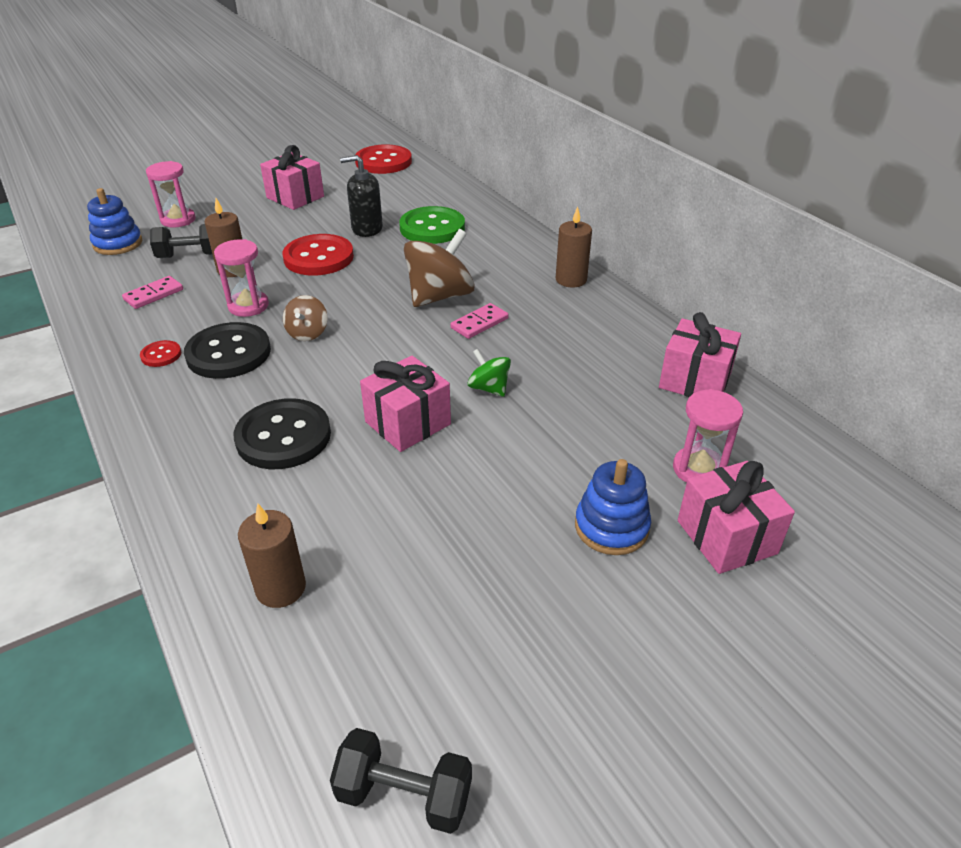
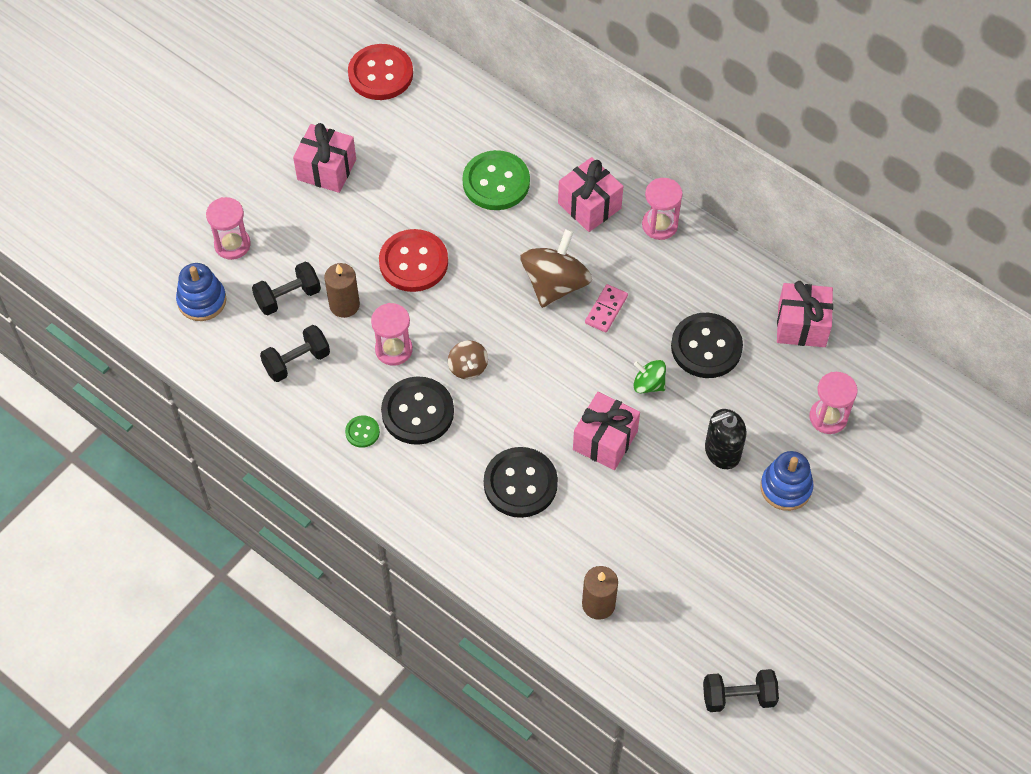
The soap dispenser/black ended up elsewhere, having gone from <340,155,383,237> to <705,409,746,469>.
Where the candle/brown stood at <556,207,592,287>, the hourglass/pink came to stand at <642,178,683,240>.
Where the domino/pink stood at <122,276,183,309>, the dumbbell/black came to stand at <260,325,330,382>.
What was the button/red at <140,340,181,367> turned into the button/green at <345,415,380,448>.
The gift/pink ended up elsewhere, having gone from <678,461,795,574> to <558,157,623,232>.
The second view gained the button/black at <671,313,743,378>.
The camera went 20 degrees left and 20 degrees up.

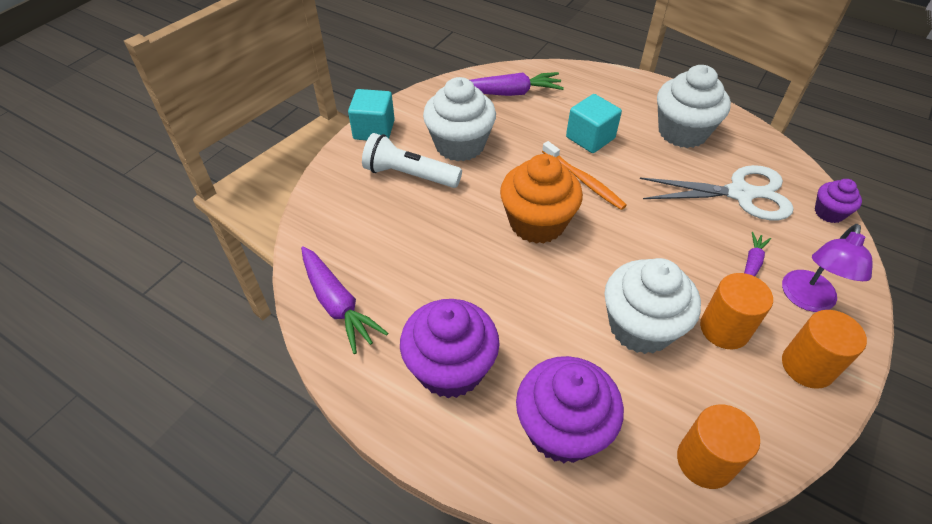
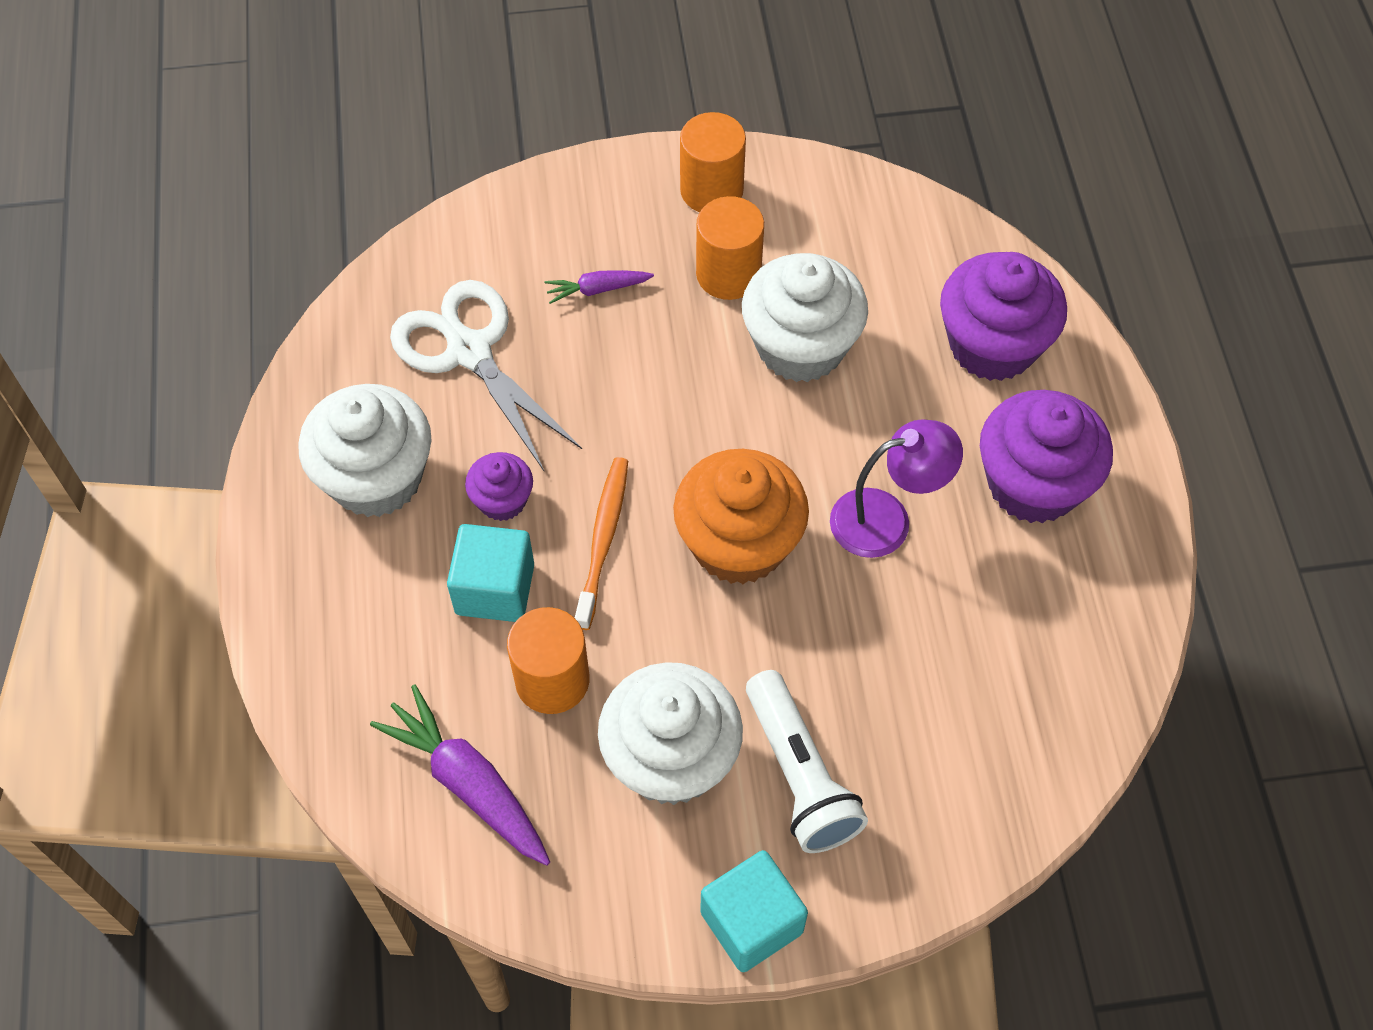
The cupcake/purple ended up elsewhere, having gone from <815,179,862,223> to <465,452,533,521>.
The lamp/purple ended up elsewhere, having gone from <782,224,873,312> to <830,419,963,558>.
The second view lost the carrot/purple at <301,246,388,354>.
The cylinder/orange ended up elsewhere, having gone from <677,405,760,489> to <507,607,589,714>.
The camera went 130 degrees left and 10 degrees up.

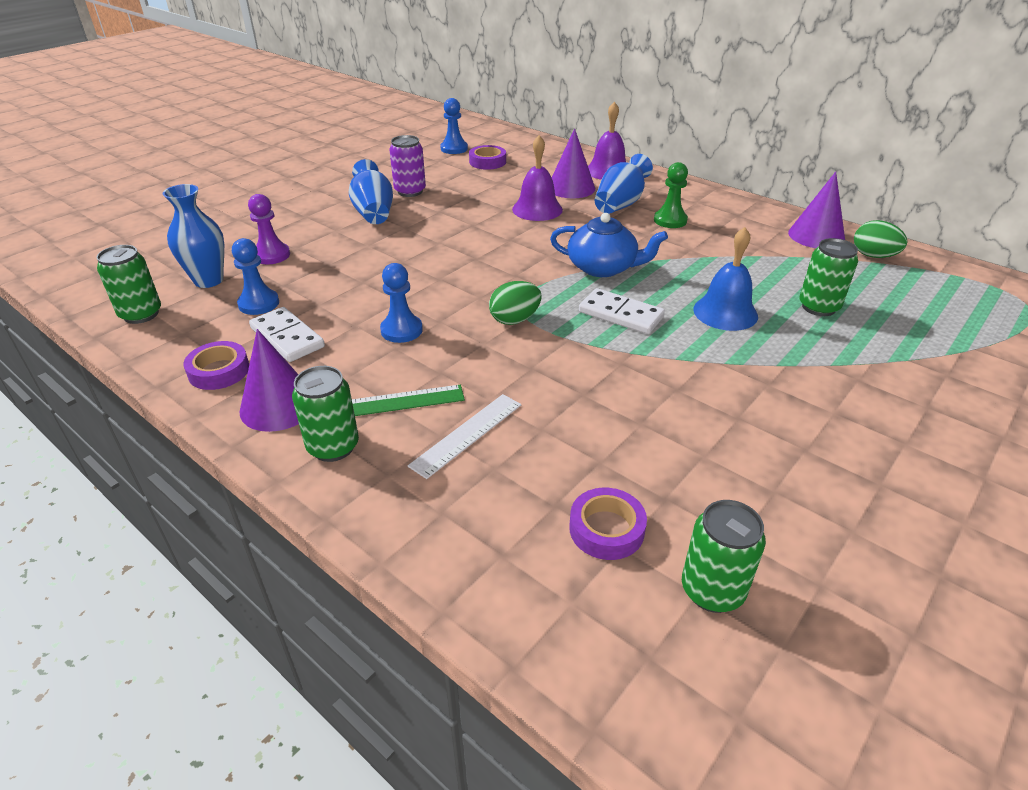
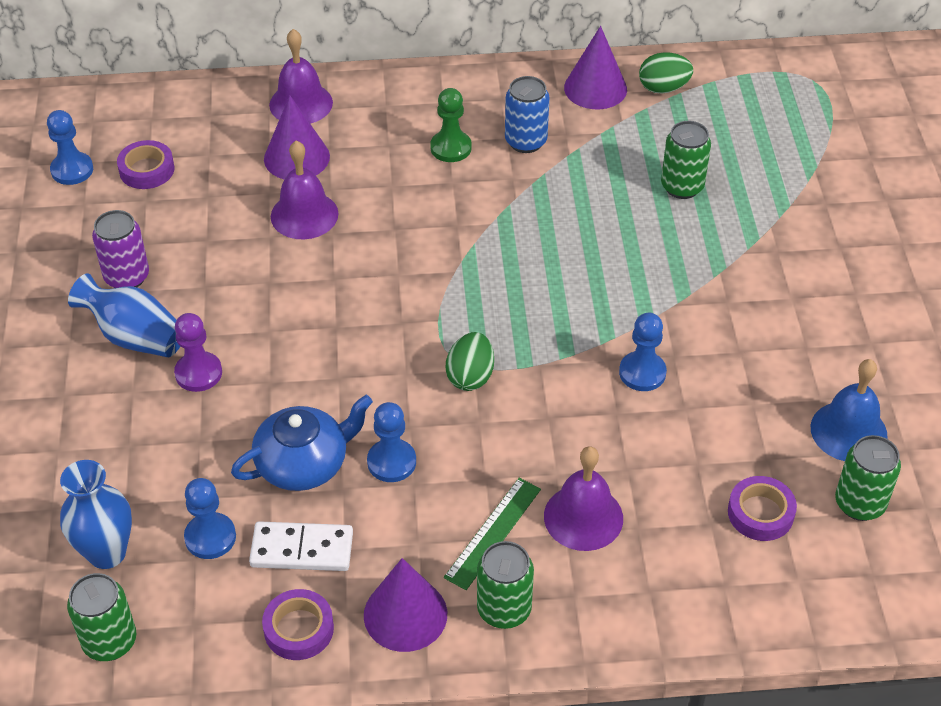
The second view lost the vase/blue at <595,154,653,214>.
The pawn/purple ended up elsewhere, having gone from <248,194,290,264> to <174,313,222,392>.
The teapot/blue ended up elsewhere, having gone from <550,213,668,277> to <231,395,373,491>.
The bell/blue ended up elsewhere, having gone from <693,227,758,331> to <811,359,888,461>.
The second view lost the domino/white at <579,288,665,334>.
Where the ruler/white stood at <408,394,521,479>, the bell/purple came to stand at <544,446,623,551>.
The second view gained the can/blue at <505,76,550,153>.
The second view gained the pawn/blue at <619,313,667,391>.
The camera went 45 degrees left and 10 degrees up.

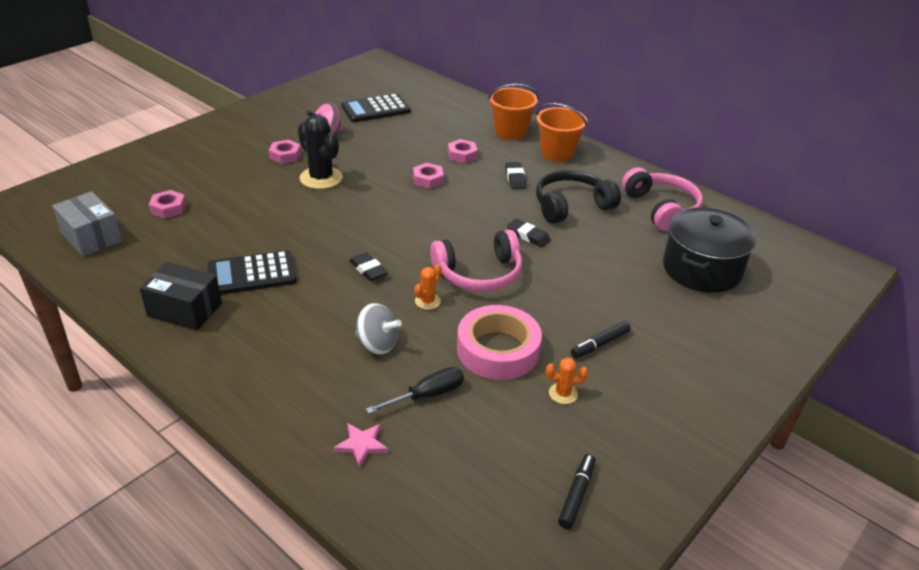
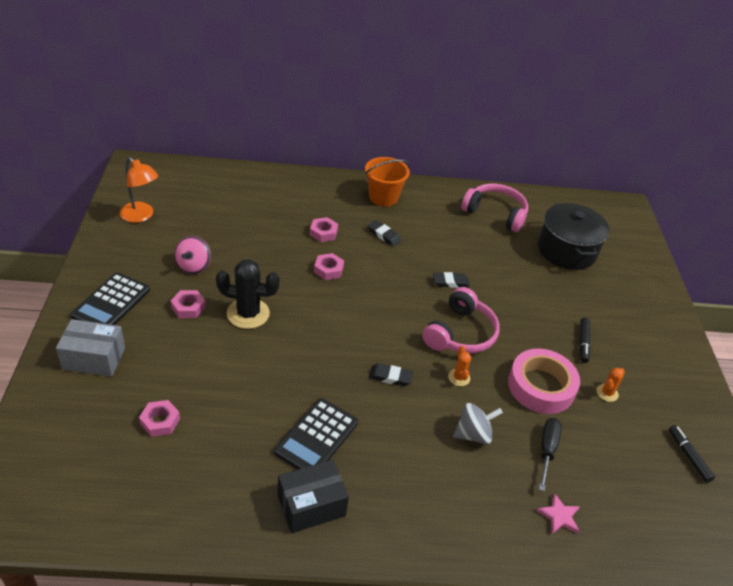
The second view lost the bucket/orange at <488,84,539,140>.
The calculator/black ended up elsewhere, having gone from <341,93,411,122> to <70,272,150,325>.
The second view lost the headphones/black at <536,170,621,223>.
The box/grey ended up elsewhere, having gone from <52,191,122,256> to <56,319,125,377>.
The second view gained the lamp/orange at <120,157,158,223>.
The camera went 45 degrees left and 5 degrees up.

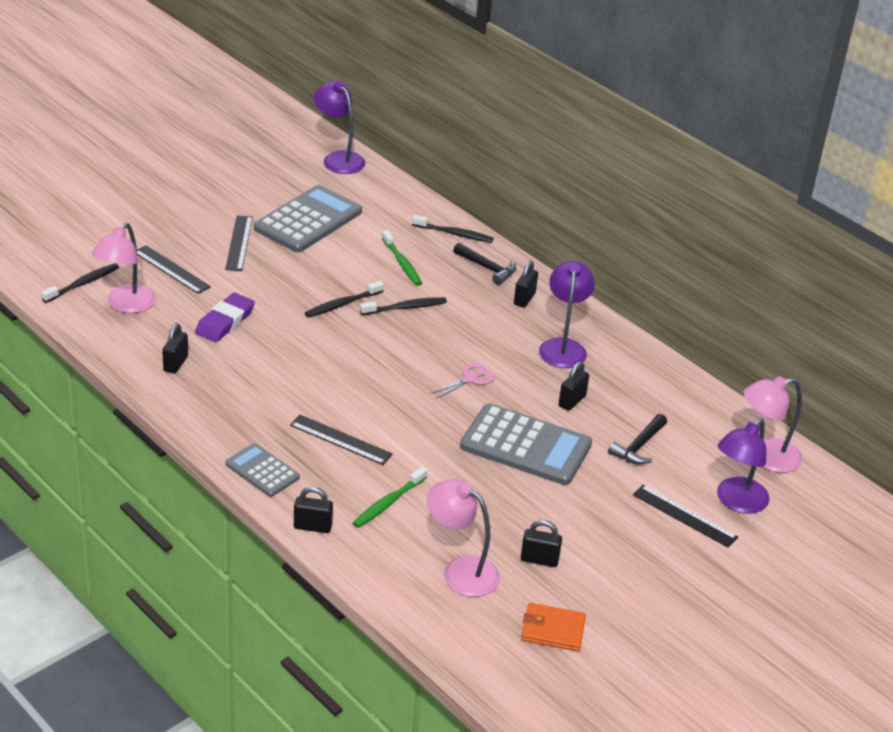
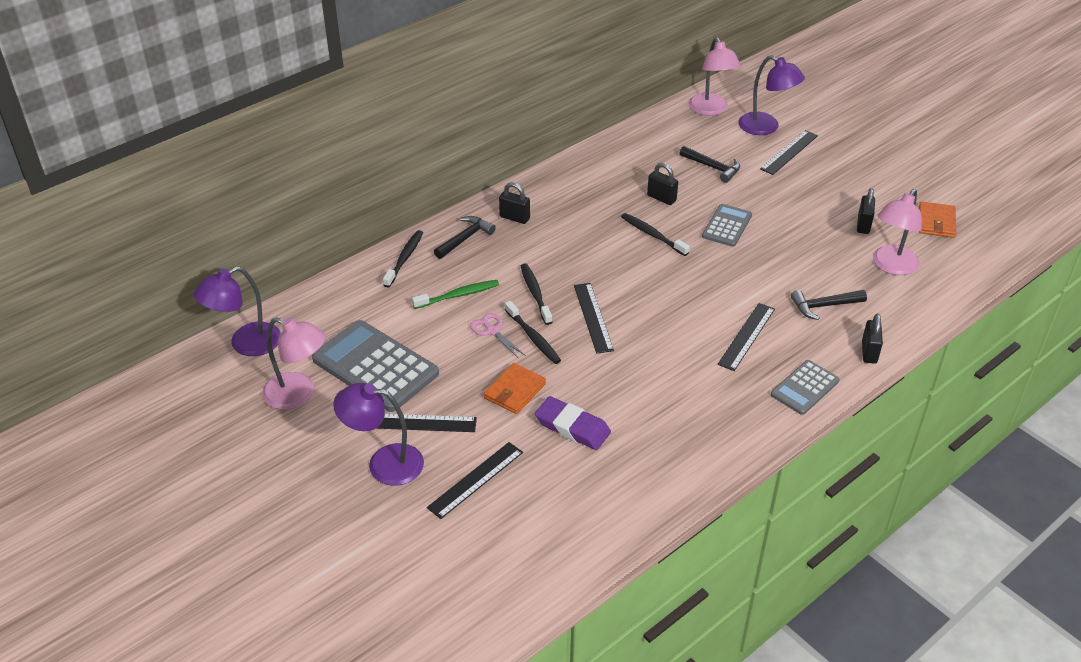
The lamp/pink ended up elsewhere, having gone from <92,223,156,313> to <262,317,326,410>.
The lamp/purple ended up elsewhere, having gone from <539,261,595,368> to <333,383,424,486>.
The toothbrush/black ended up elsewhere, having gone from <41,263,119,303> to <621,213,690,256>.
The second view lost the padlock/black at <162,323,188,374>.
The scissors/pink ended up elsewhere, having gone from <430,363,495,399> to <470,313,526,359>.
The size of the calculator/grey at <460,403,592,485> changed by a factor of 0.56.
Where the toothbrush/green stood at <353,467,427,528>, the hammer/black came to stand at <791,290,867,320>.
The second view gained the ruler/black at <574,283,614,354>.
The second view gained the wallet/orange at <484,363,546,414>.
The camera went 85 degrees left and 5 degrees up.

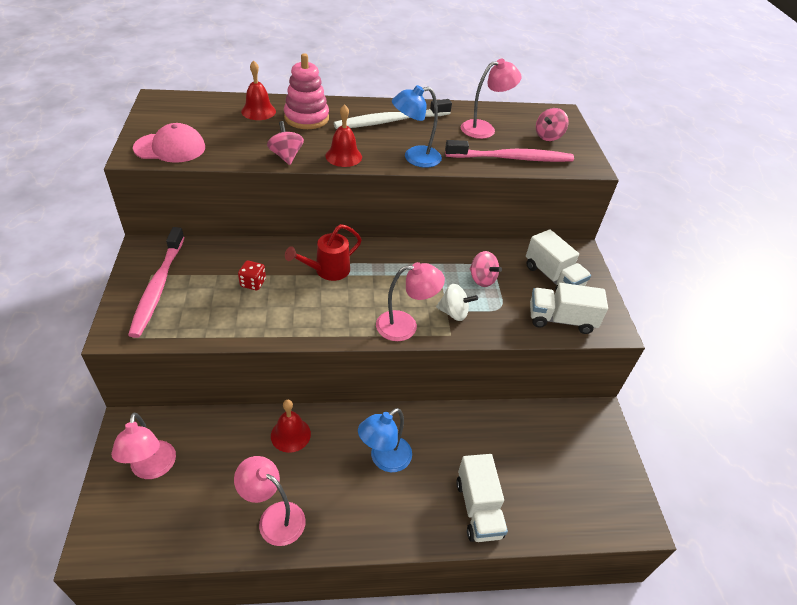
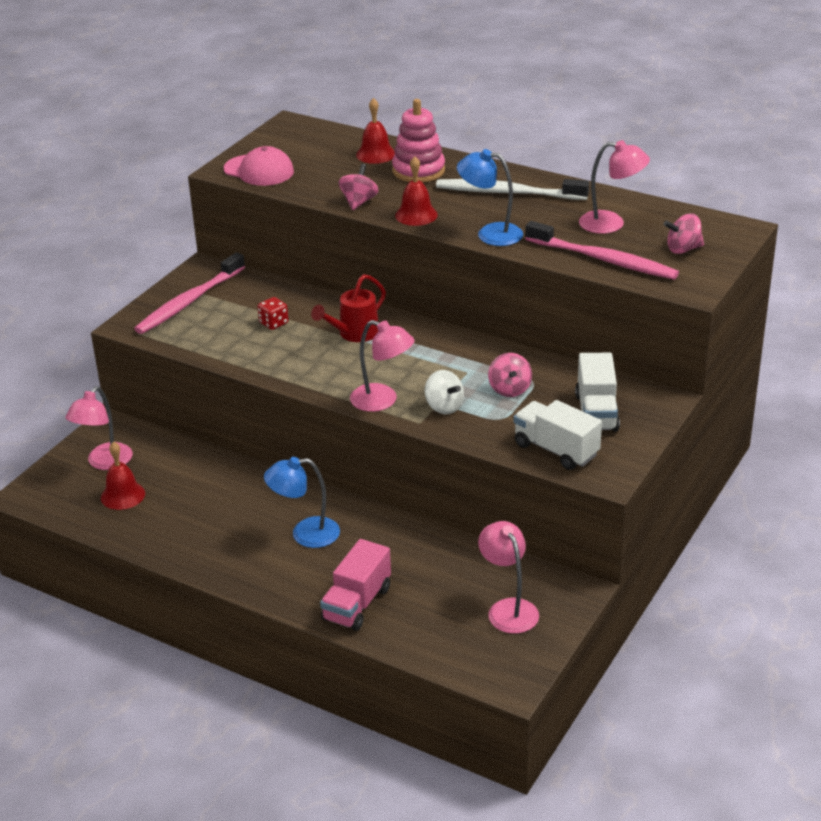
The watering can/red at <285,224,362,281> ended up facing another way, 45 degrees counterclockwise from before.
The bell/red ended up elsewhere, having gone from <271,400,311,453> to <101,442,145,510>.
What was the truck/white at <456,454,508,542> turned into the truck/pink at <320,539,391,631>.
The lamp/pink ended up elsewhere, having gone from <234,456,305,546> to <478,521,539,634>.
The camera went 40 degrees right and 10 degrees down.

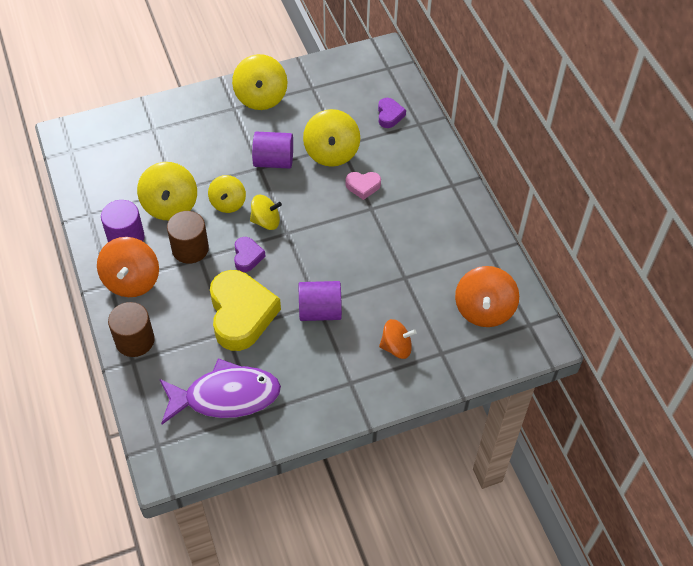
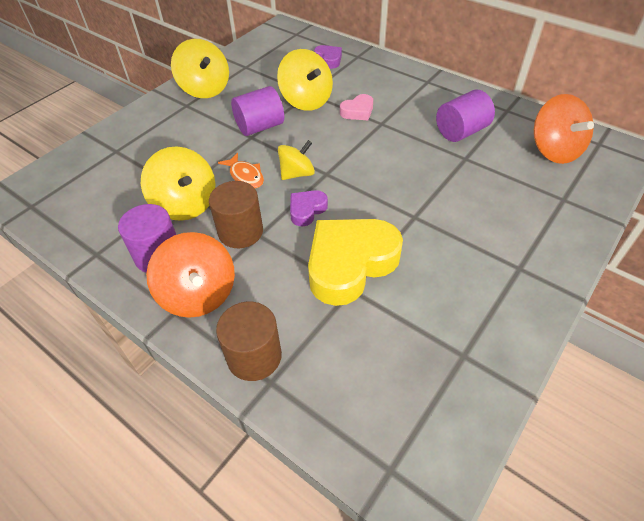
Where the spinning top/yellow stood at <208,175,246,213>, the fish/orange came to stand at <218,153,264,188>.
The heart/purple at <234,237,265,272> ended up facing another way, 105 degrees counterclockwise from before.
The heart/yellow at <210,270,281,351> ended up facing another way, 90 degrees counterclockwise from before.
The cylinder/purple ended up elsewhere, having gone from <299,281,342,321> to <436,90,495,142>.
The second view lost the spinning top/orange at <379,319,417,359>.
The second view lost the fish/purple at <160,358,281,424>.
The camera went 30 degrees left and 5 degrees down.

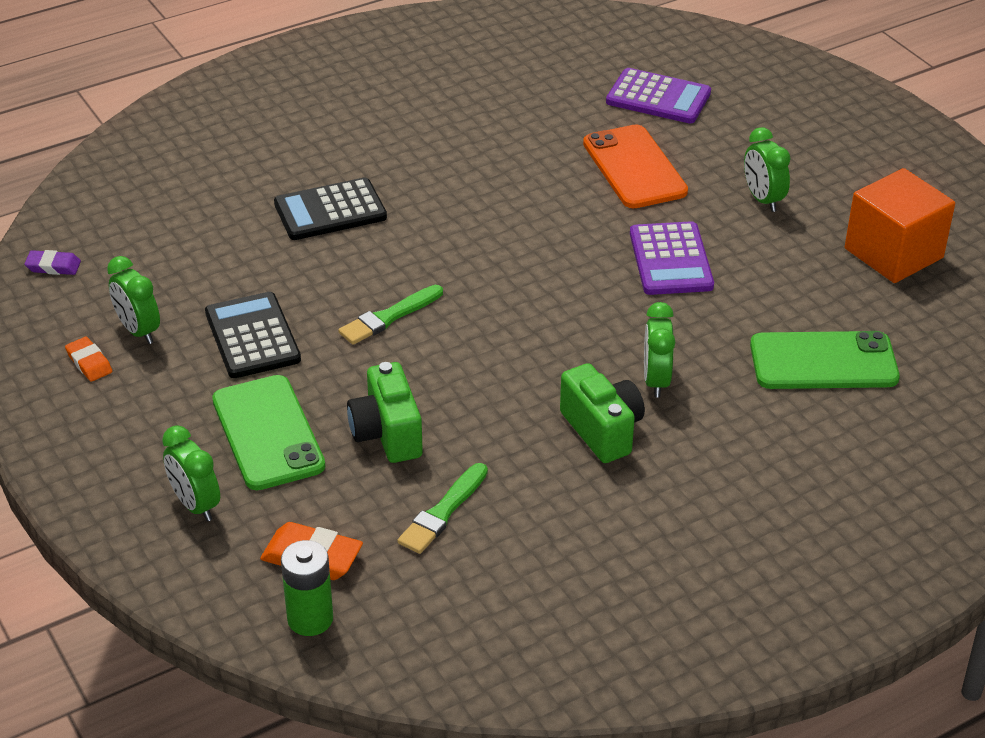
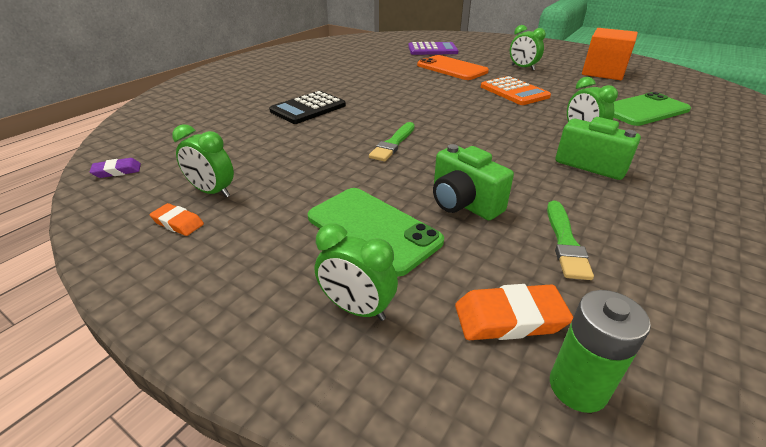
What was the calculator/purple at <630,221,714,295> turned into the calculator/orange at <481,76,551,105>.
The second view lost the calculator/black at <205,292,301,378>.
The camera went 25 degrees left and 5 degrees down.

